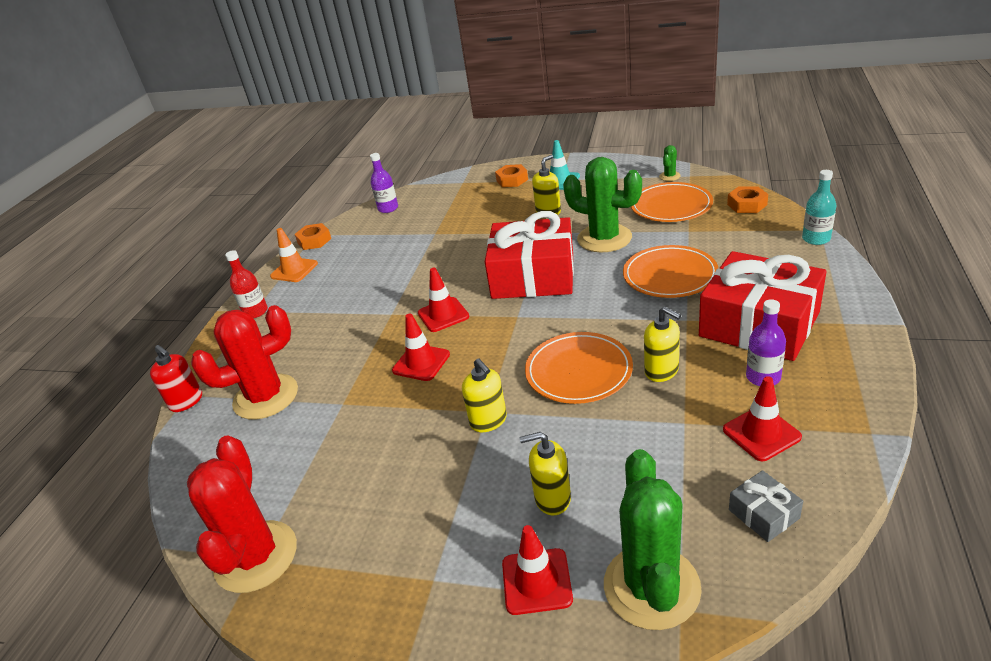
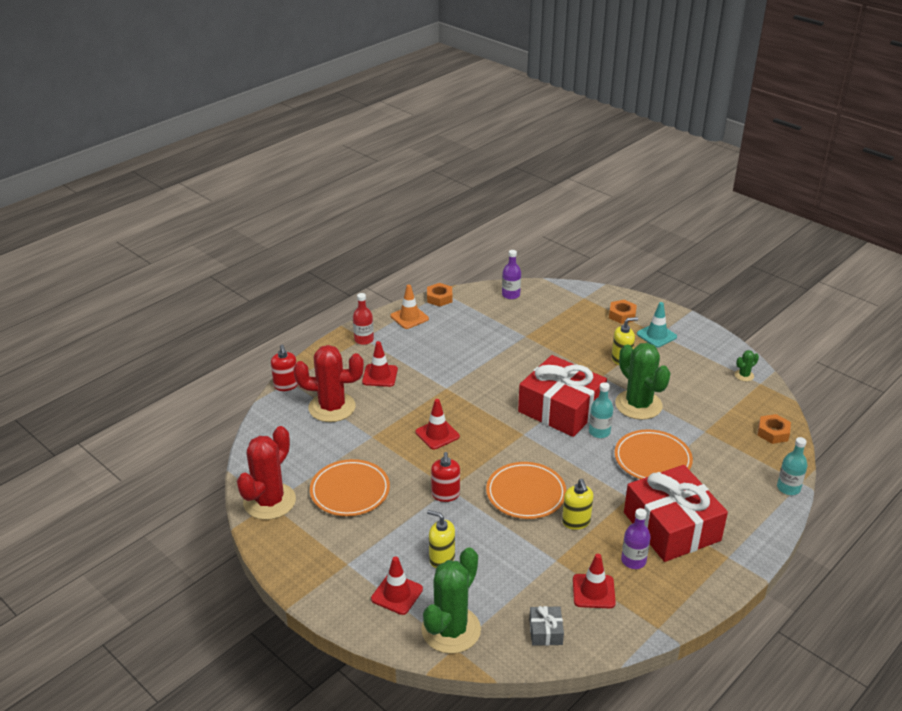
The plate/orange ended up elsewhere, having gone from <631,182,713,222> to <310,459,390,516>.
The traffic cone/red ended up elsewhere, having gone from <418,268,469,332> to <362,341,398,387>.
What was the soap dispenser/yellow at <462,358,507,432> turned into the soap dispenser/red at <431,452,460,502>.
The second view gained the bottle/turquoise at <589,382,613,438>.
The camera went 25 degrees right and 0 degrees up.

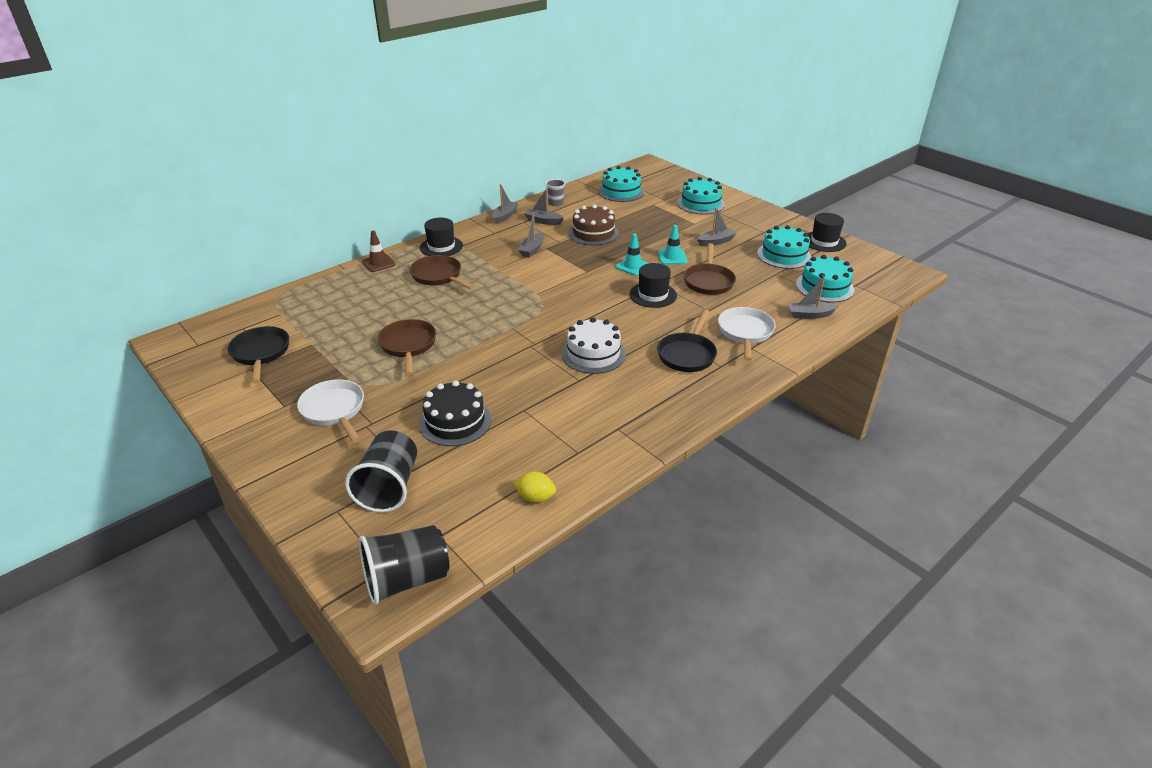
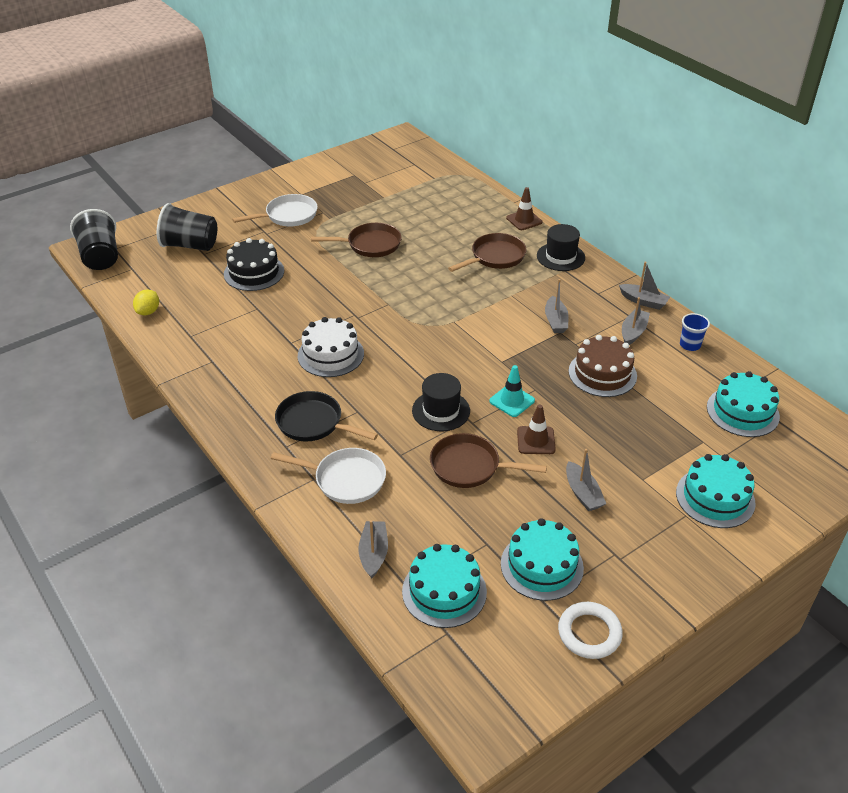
What was the cup/grey at <546,179,565,206> turned into the cup/blue at <680,313,710,351>.
The boat/grey at <518,212,544,257> ended up facing another way, 120 degrees counterclockwise from before.
Where the hat/black stood at <808,213,847,252>, the ring/white came to stand at <558,602,623,659>.
What was the traffic cone/turquoise at <658,225,688,264> turned into the traffic cone/brown at <517,404,556,454>.
The second view lost the pan/black at <227,326,289,383>.
The camera went 95 degrees right and 5 degrees up.

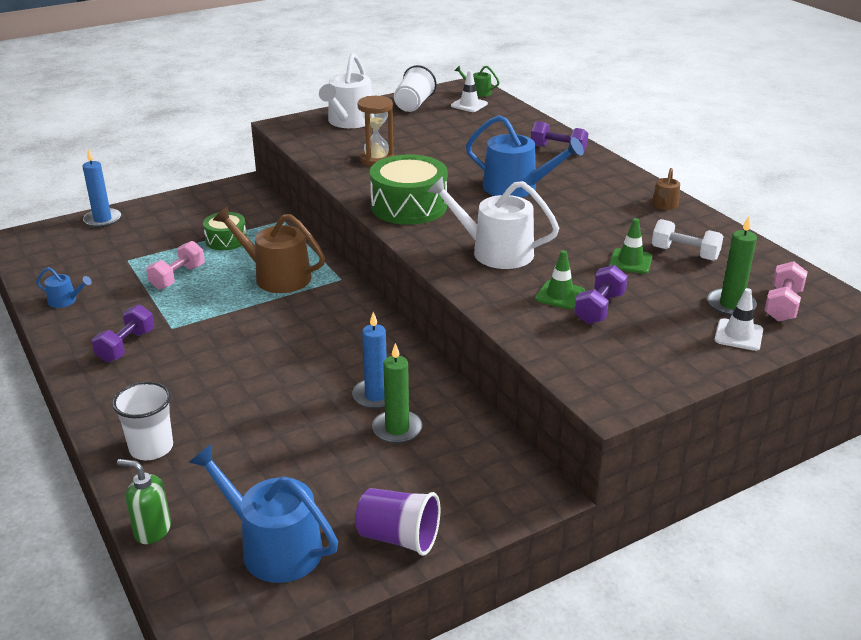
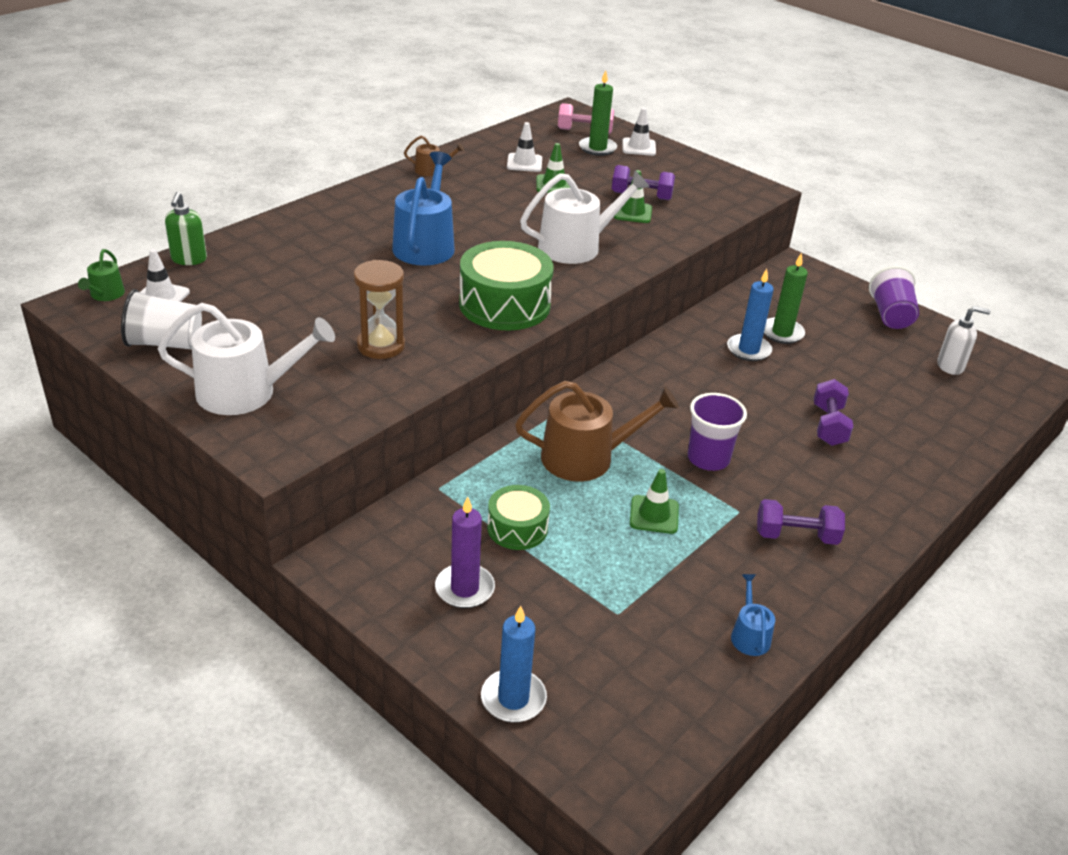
The dumbbell/purple ended up elsewhere, having gone from <531,121,588,151> to <814,379,853,446>.
The watering can/white at <427,177,559,269> ended up facing another way, 120 degrees counterclockwise from before.
The watering can/brown at <213,207,325,293> ended up facing another way, 105 degrees counterclockwise from before.
Where the dumbbell/white stood at <652,219,723,261>, the traffic cone/white came to stand at <507,122,542,172>.
The second view lost the dumbbell/pink at <146,241,205,290>.
The second view lost the cup/white at <112,381,173,460>.
Where the watering can/blue stood at <189,444,338,583>, the soap dispenser/white came to stand at <937,306,991,375>.
The soap dispenser/green ended up elsewhere, having gone from <117,459,171,544> to <165,192,207,265>.
The second view gained the cup/purple at <688,393,747,471>.
The second view gained the traffic cone/green at <630,469,679,534>.
The second view gained the candle/purple at <435,497,495,608>.
The camera went 110 degrees left and 5 degrees up.

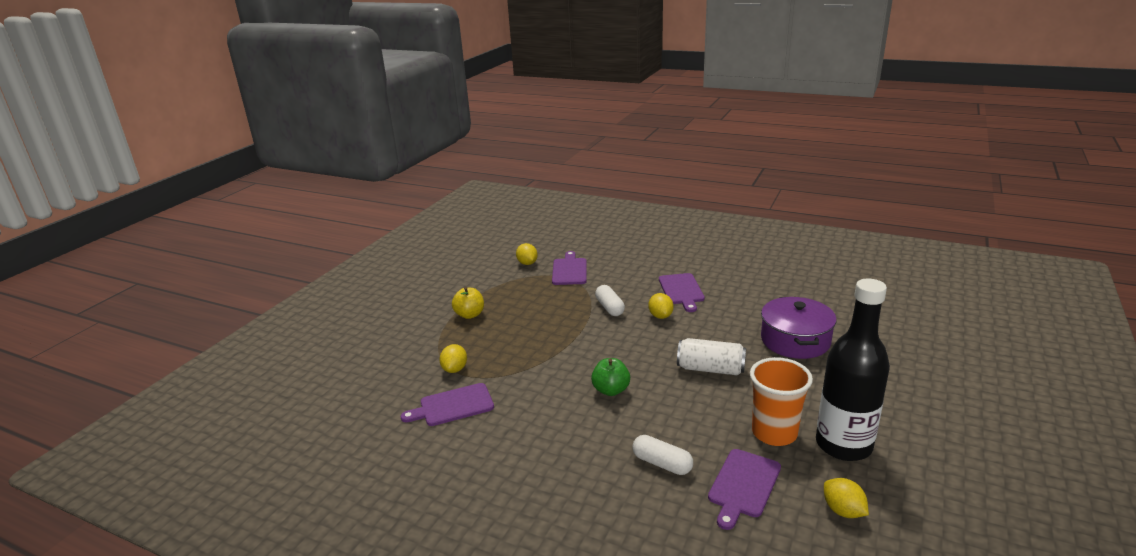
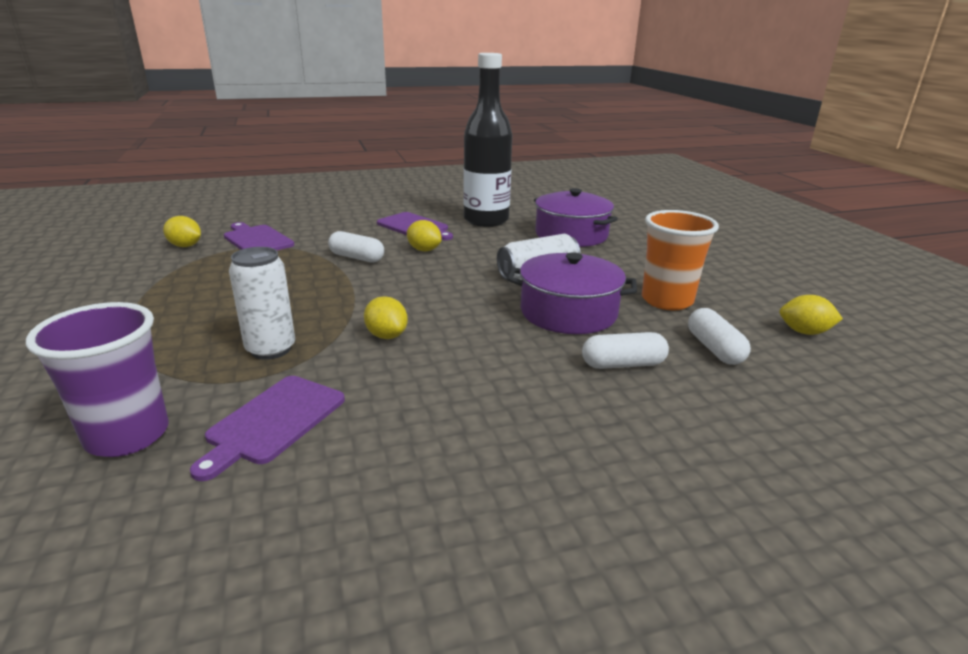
The bottle/black ended up elsewhere, having gone from <816,279,890,461> to <463,53,512,227>.
The second view lost the apple/yellow at <452,287,484,319>.
The lemon/yellow ended up elsewhere, having gone from <439,344,467,373> to <364,296,408,339>.
The second view lost the apple/green at <591,358,630,396>.
Where the cutting board/purple stood at <708,449,781,530>, the capsule/white came to stand at <688,308,751,365>.
The second view gained the can/white at <229,247,295,360>.
The second view gained the pot/purple at <507,252,637,334>.
The second view gained the cup/purple at <26,302,169,457>.
The camera went 45 degrees left and 0 degrees up.

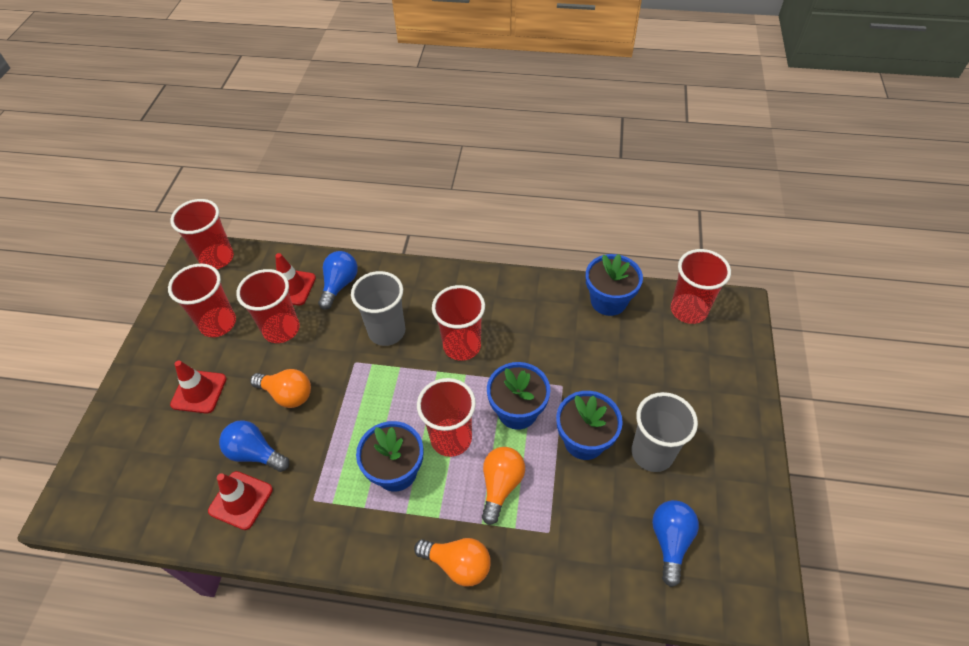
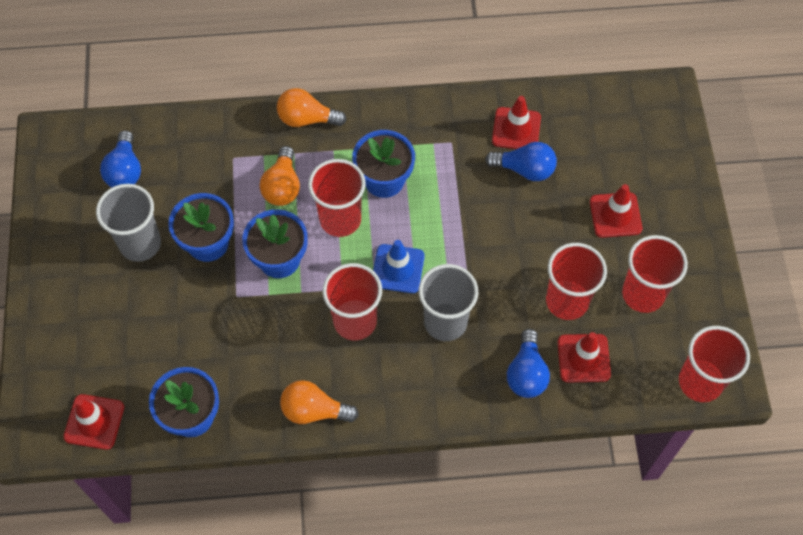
Where the cup/red stood at <671,249,731,324>, the traffic cone/red came to stand at <64,394,124,450>.
The light bulb/orange ended up elsewhere, having gone from <250,369,311,408> to <280,380,359,424>.
The second view gained the traffic cone/blue at <373,240,425,293>.
The camera went 165 degrees right and 10 degrees up.

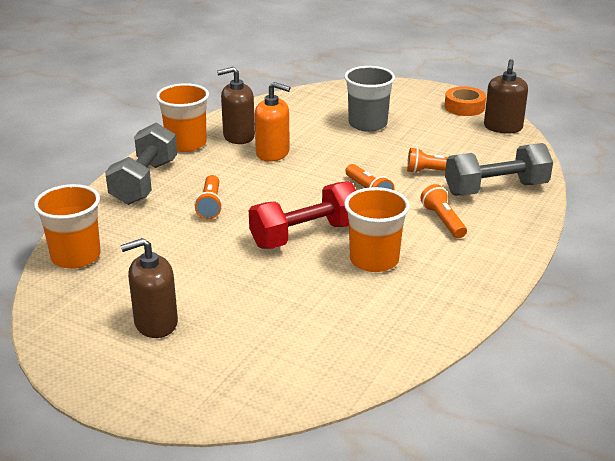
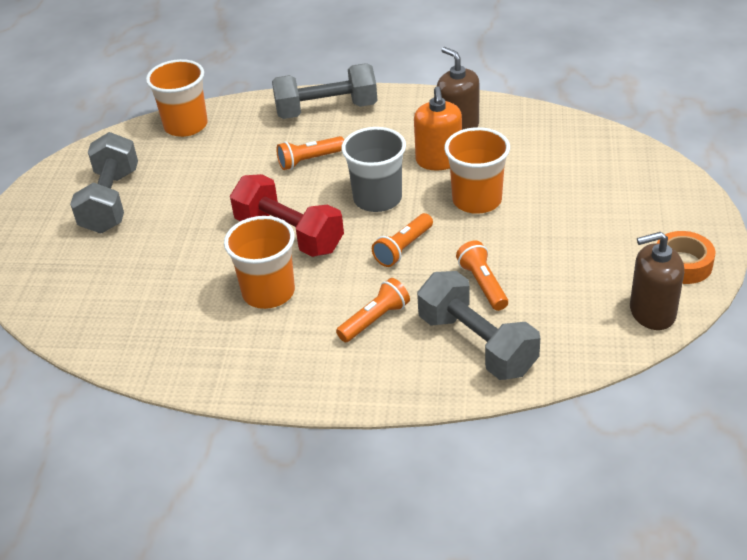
The cup/grey ended up elsewhere, having gone from <344,66,395,132> to <341,127,406,212>.
The cup/orange ended up elsewhere, having gone from <156,83,209,152> to <444,127,510,214>.
Where the soap dispenser/brown stood at <120,238,178,338>, the dumbbell/grey came to stand at <70,132,138,233>.
The camera went 70 degrees right and 10 degrees up.

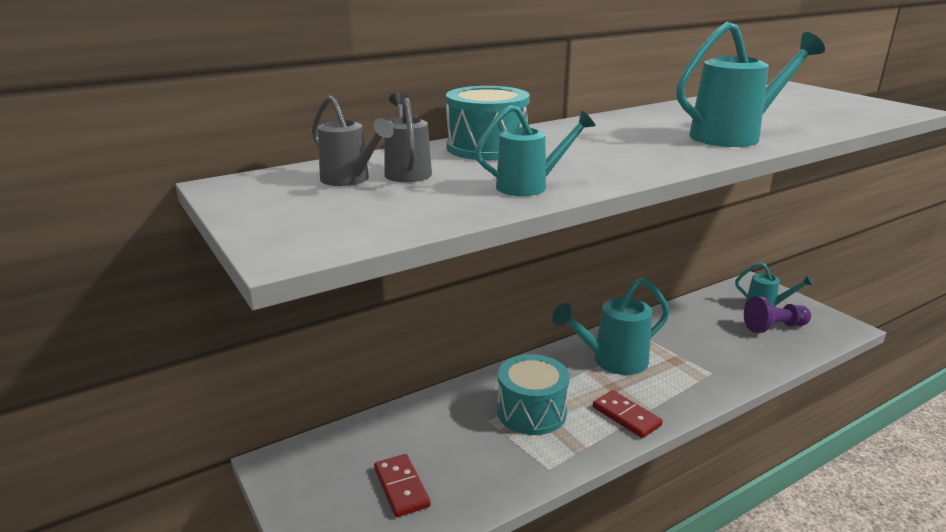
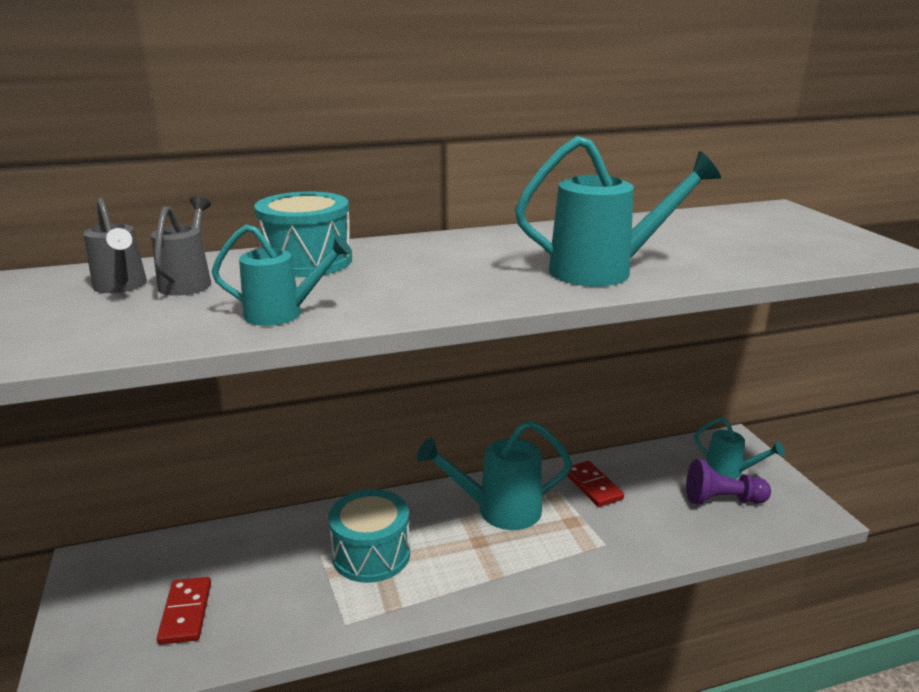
The domino/red ended up elsewhere, having gone from <593,390,663,438> to <567,461,624,507>.
The camera went 15 degrees right and 0 degrees up.

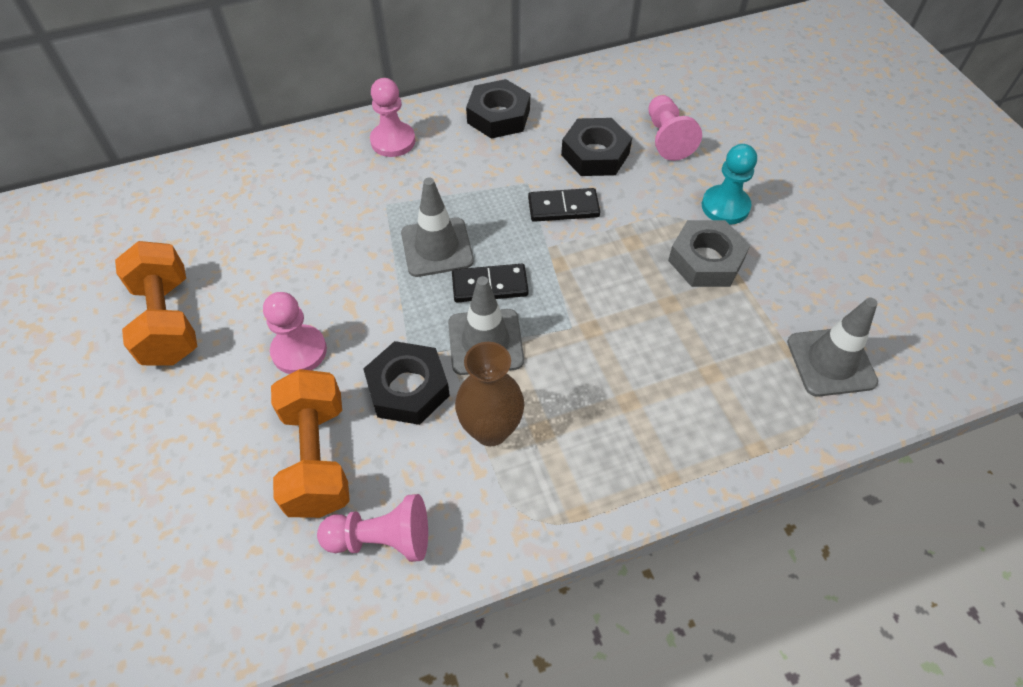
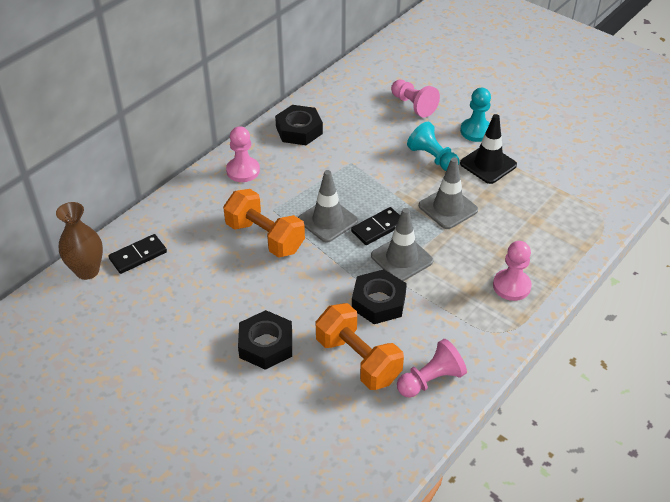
The nut/black ended up elsewhere, having gone from <561,118,632,176> to <238,310,292,370>.
The domino/black ended up elsewhere, having gone from <528,188,600,222> to <109,234,167,274>.
Where the nut/grey stood at <668,220,750,287>, the traffic cone/black came to stand at <460,114,517,184>.
The dumbbell/orange ended up elsewhere, having gone from <115,241,197,366> to <223,189,305,258>.
The pawn/pink ended up elsewhere, having gone from <263,292,327,374> to <493,241,532,301>.
The traffic cone/grey ended up elsewhere, having gone from <787,298,878,397> to <419,157,478,229>.
The vase/brown ended up elsewhere, having gone from <455,342,524,446> to <56,202,103,280>.
The second view gained the pawn/turquoise at <407,122,459,171>.
The camera went 30 degrees left and 10 degrees down.

